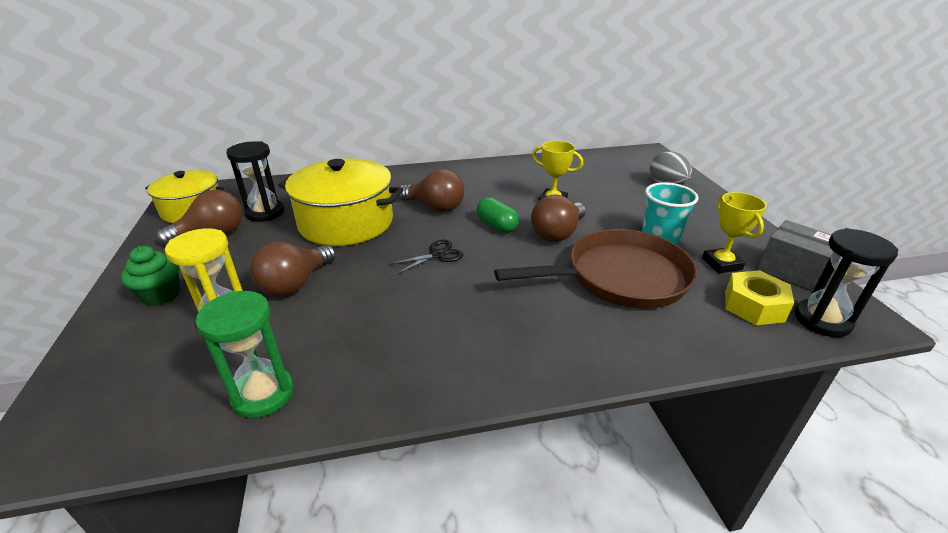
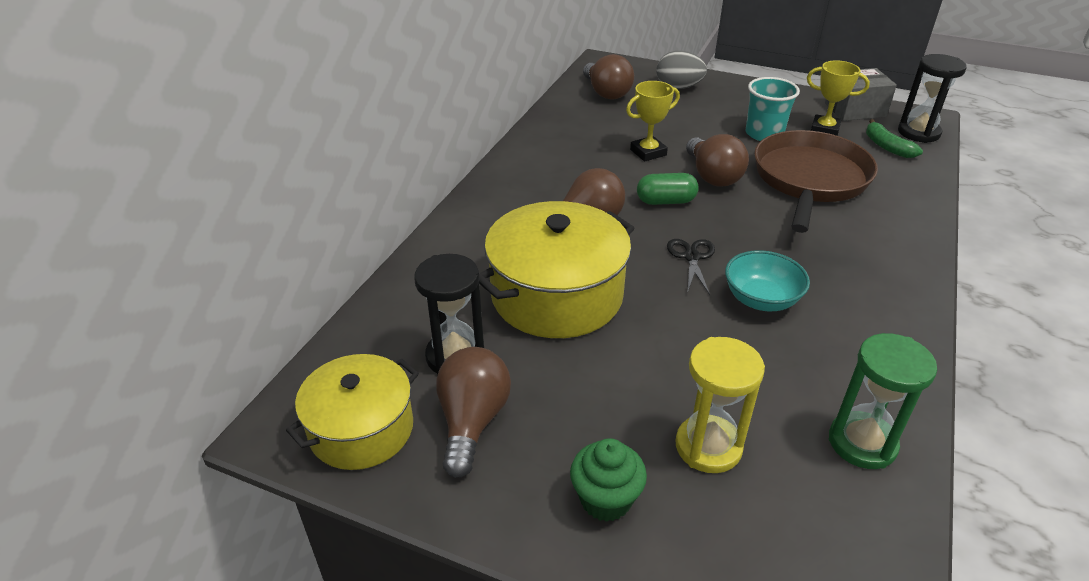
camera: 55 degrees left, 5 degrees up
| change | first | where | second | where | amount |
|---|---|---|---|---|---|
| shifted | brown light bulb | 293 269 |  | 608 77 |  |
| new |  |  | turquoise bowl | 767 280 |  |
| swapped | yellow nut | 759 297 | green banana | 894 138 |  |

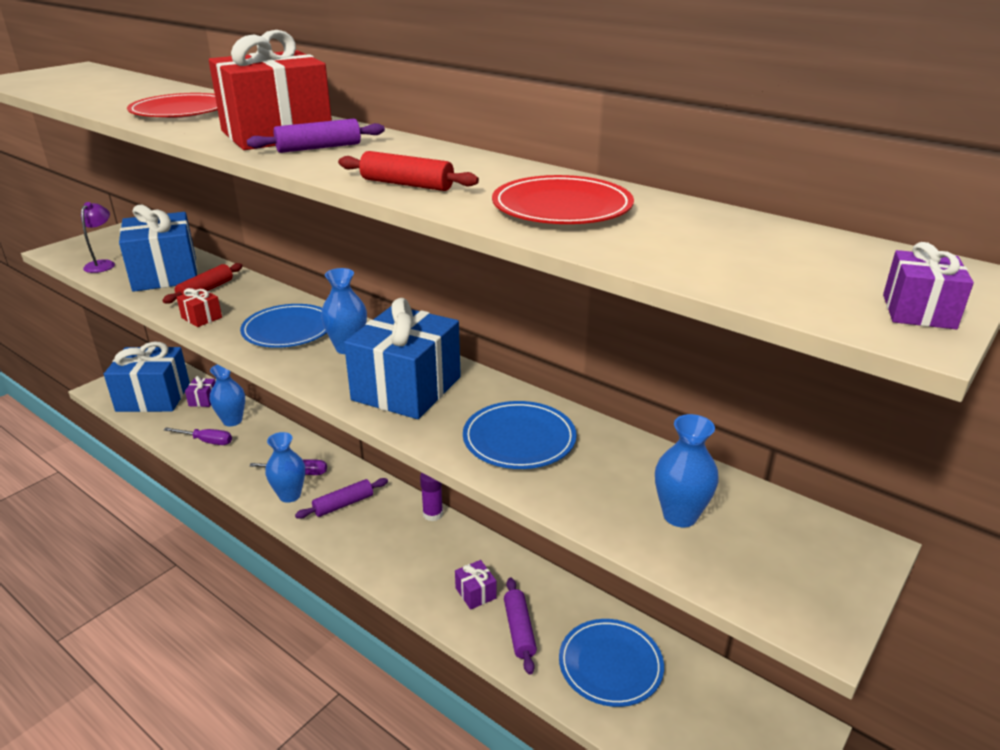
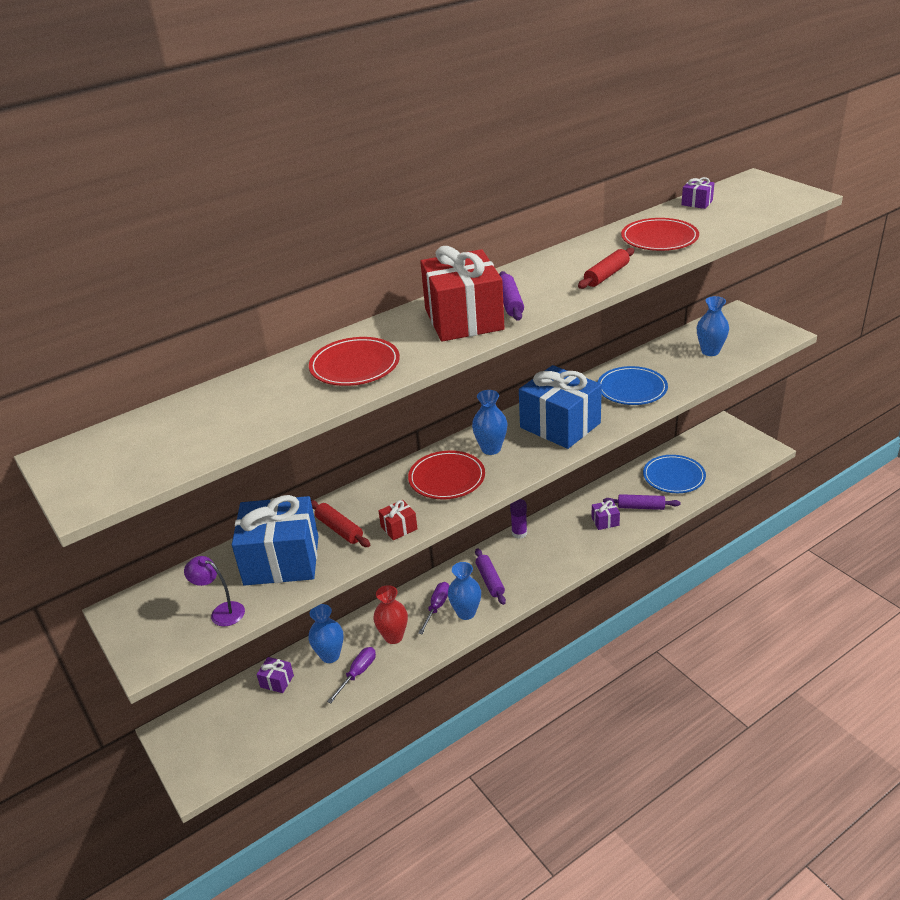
camera: 70 degrees left, 5 degrees up
| change | first | where | second | where | amount |
|---|---|---|---|---|---|
| new |  |  | red vase | 390 614 |  |
| repainted | blue plate | 283 326 | red plate | 446 475 |  |
| shifted | purple gift | 928 285 |  | 697 193 |  |
| gone | blue gift | 147 377 |  |  |  |

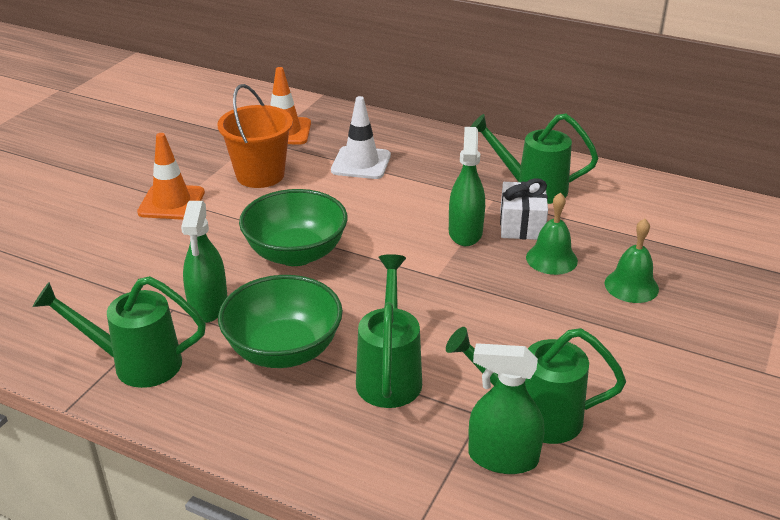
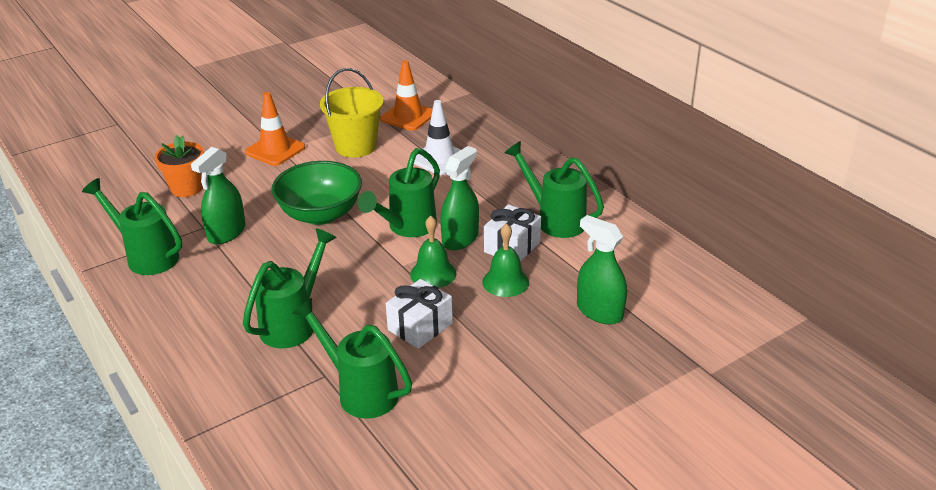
camera: 30 degrees right, 0 degrees up
| change | first | where | second | where | amount |
|---|---|---|---|---|---|
| new |  |  | orange flower pot | 179 166 |  |
| repainted | orange bucket | 255 136 | yellow bucket | 351 113 |  |
| new |  |  | green watering can | 399 192 |  |
| new |  |  | white gift | 419 314 |  |
| shifted | green bell | 632 261 |  | 433 252 |  |
| shifted | green spray bottle | 506 408 |  | 602 269 |  |
| gone | green bowl | 280 321 |  |  |  |

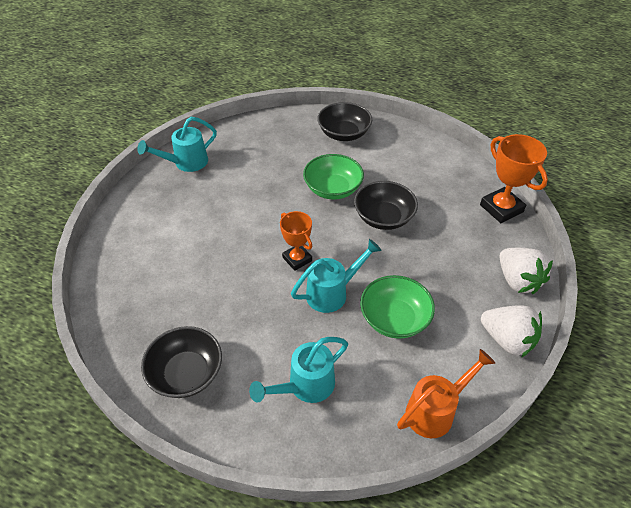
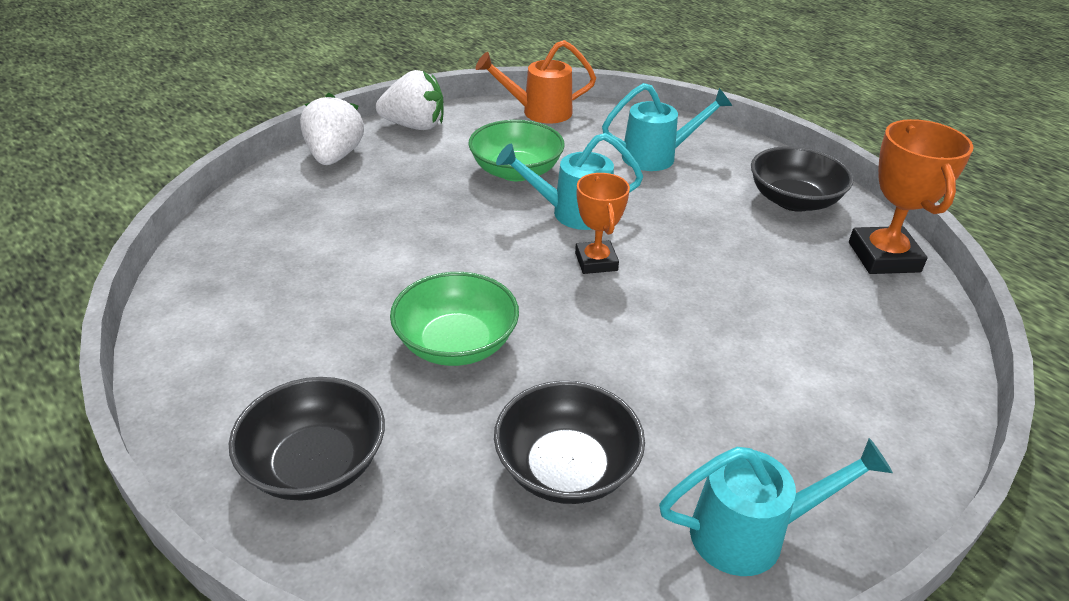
camera: 155 degrees left, 10 degrees down
| change | first | where | second | where | amount |
|---|---|---|---|---|---|
| rotated | white strawberry | 511 331 |  | 410 100 | 120 degrees clockwise |
| shifted | black bowl | 386 205 |  | 569 442 |  |
| shifted | orange trophy | 514 178 |  | 911 196 |  |

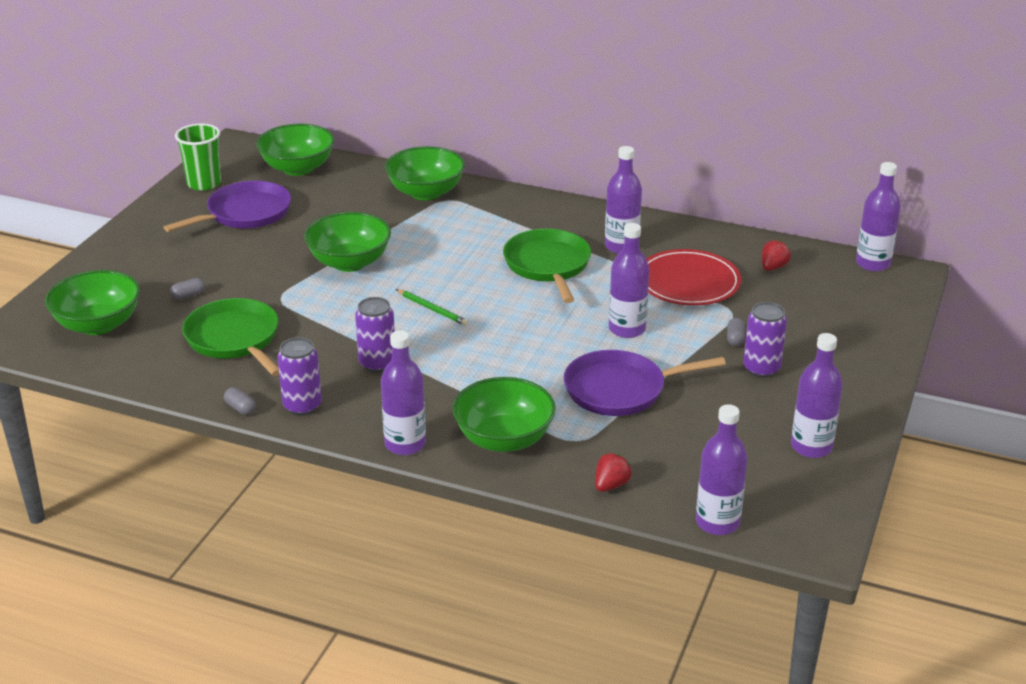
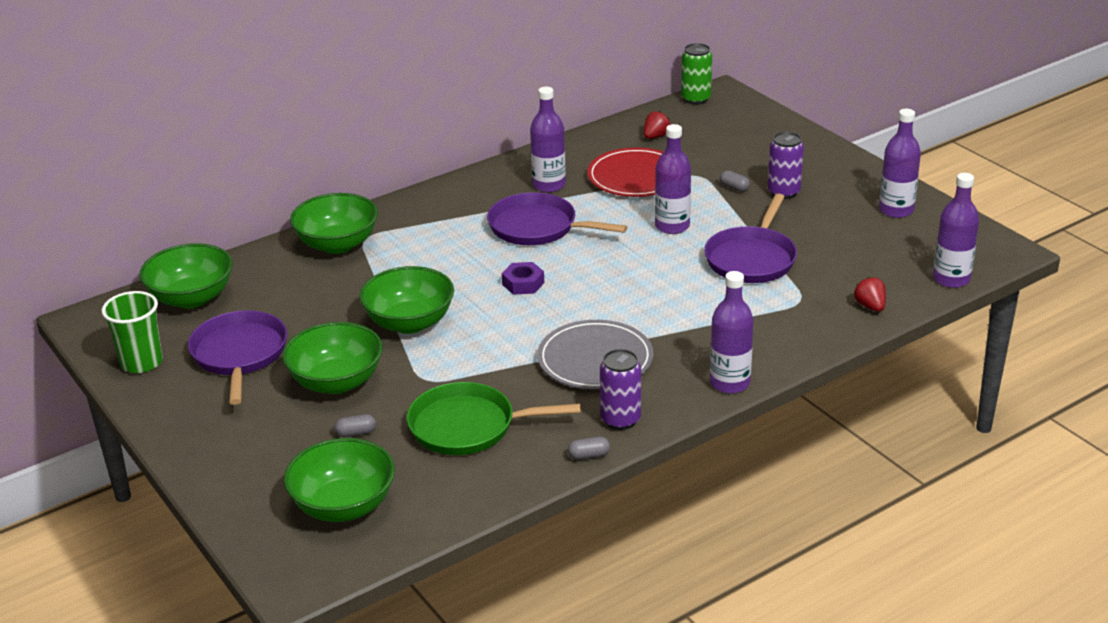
camera: 55 degrees left, 0 degrees up
| change | first | where | second | where | amount |
|---|---|---|---|---|---|
| shifted | green bowl | 504 414 |  | 332 358 |  |
| rotated | grey capsule | 187 289 |  | 355 425 | 75 degrees clockwise |
| repainted | green pan | 547 266 | purple pan | 557 218 |  |
| new |  |  | purple nut | 523 278 |  |
| swapped | purple can | 375 334 | grey plate | 595 354 |  |
| rotated | red strawberry | 776 255 |  | 657 125 | 60 degrees clockwise |
| swapped | purple bottle | 878 216 | green can | 696 74 |  |
| gone | green pencil | 432 307 |  |  |  |

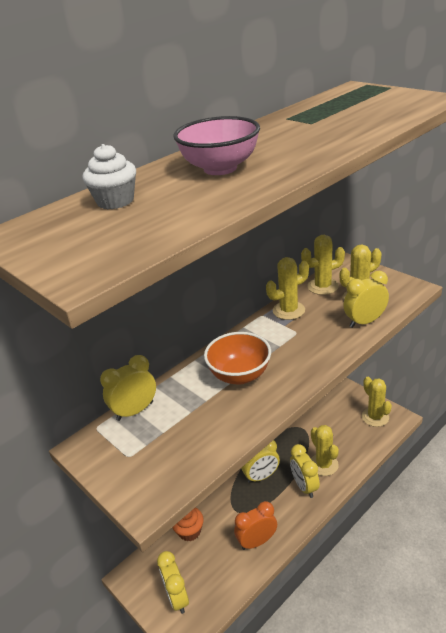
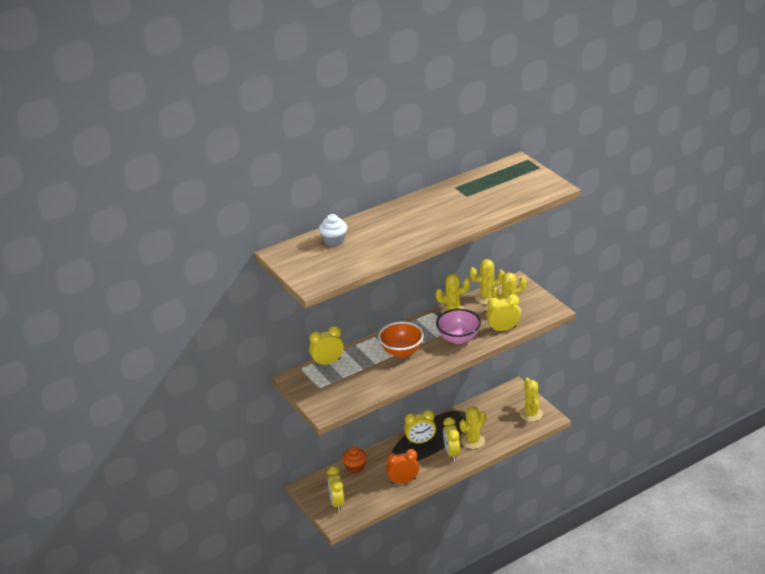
camera: 10 degrees right, 0 degrees up
| change | first | where | second | where | amount |
|---|---|---|---|---|---|
| shifted | pink bowl | 216 145 |  | 458 326 |  |
| rotated | yellow cactus | 325 450 |  | 472 427 | 60 degrees clockwise |

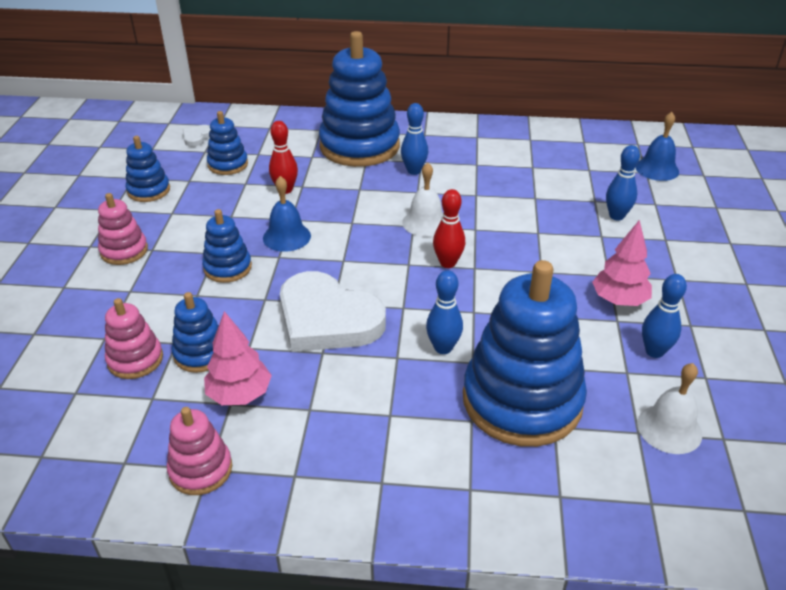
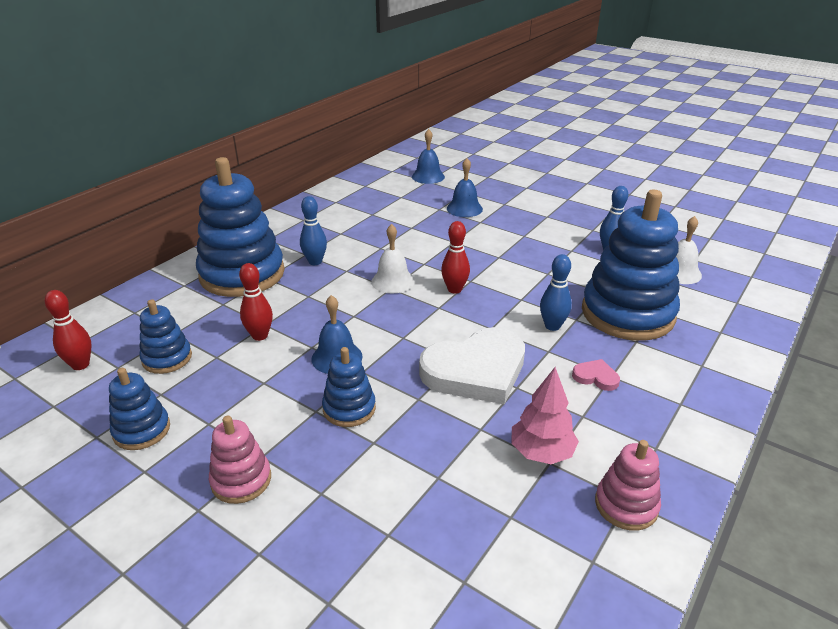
camera: 60 degrees left, 5 degrees down
| change | first | where | second | where | amount |
|---|---|---|---|---|---|
| swapped | white heart | 196 136 | red bowling pin | 68 330 |  |
| swapped | blue bowling pin | 623 183 | blue bell | 465 187 |  |
| new |  |  | pink heart | 596 375 |  |
| gone | pink stacking toy | 134 338 |  |  |  |
| gone | blue stacking toy | 195 332 |  |  |  |
| gone | pink tree | 622 263 |  |  |  |

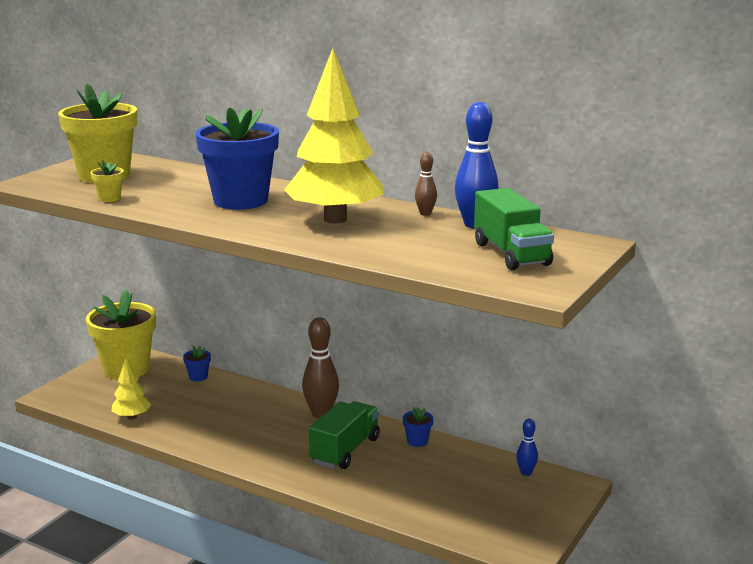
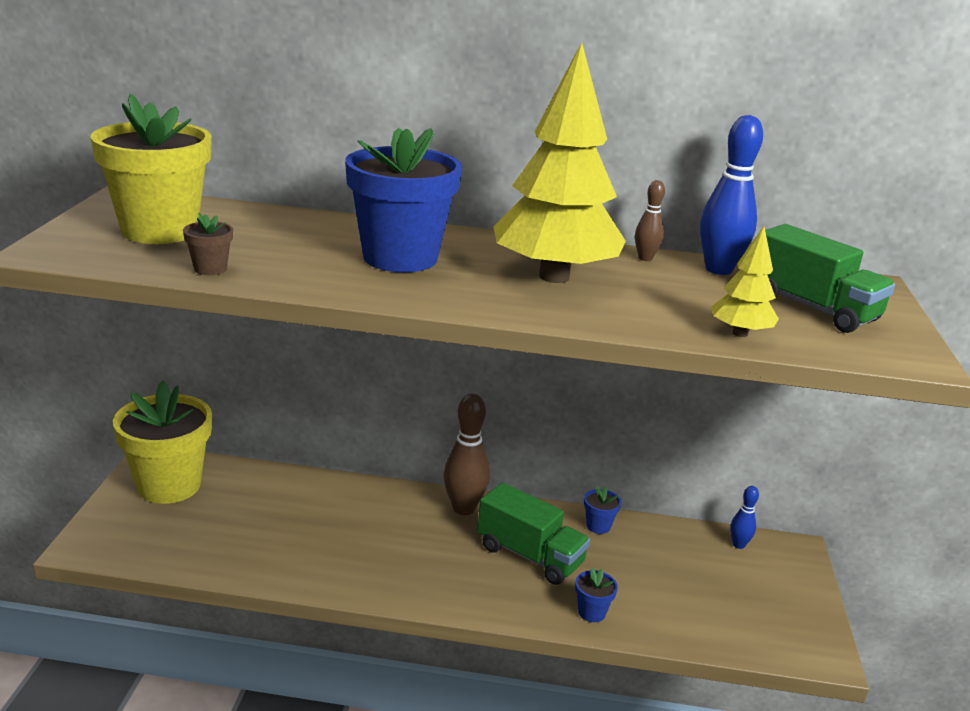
camera: 25 degrees left, 5 degrees up
| change | first | where | second | where | amount |
|---|---|---|---|---|---|
| repainted | yellow flower pot | 107 181 | brown flower pot | 208 244 |  |
| rotated | green truck | 344 435 |  | 533 534 | 120 degrees clockwise |
| shifted | blue flower pot | 197 363 |  | 596 594 |  |
| shifted | yellow tree | 131 388 |  | 745 282 |  |

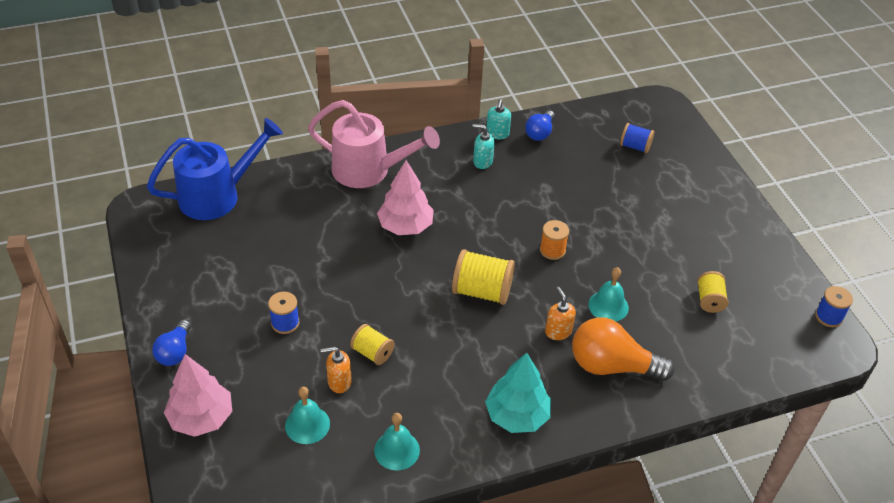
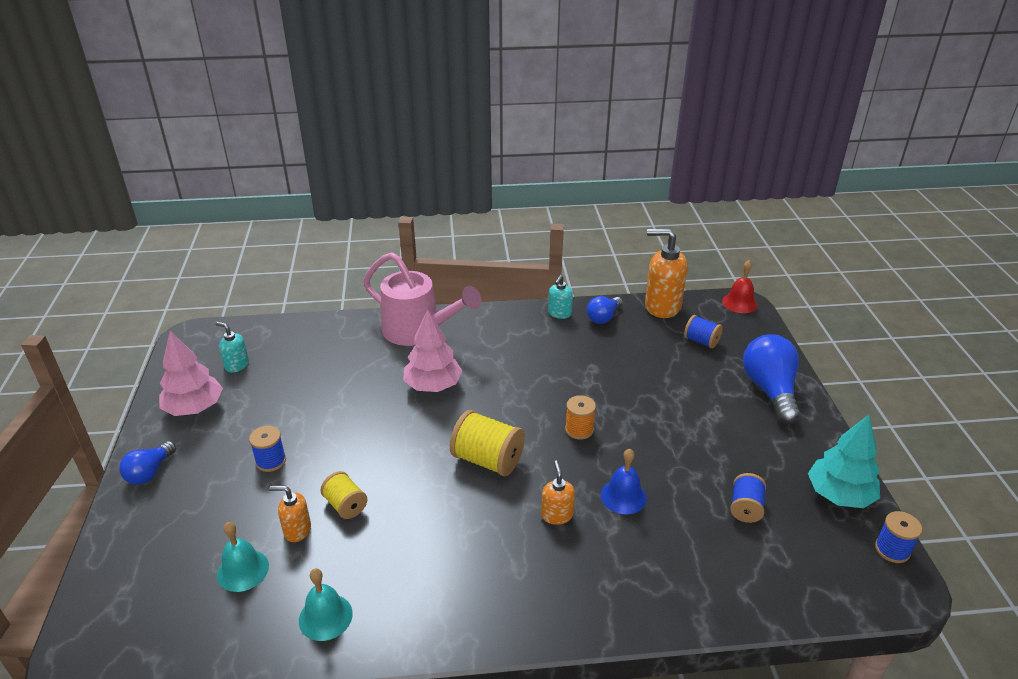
camera: 15 degrees right, 10 degrees down
| change | first | where | second | where | amount |
|---|---|---|---|---|---|
| shifted | pink tree | 198 395 |  | 191 373 |  |
| shifted | turquoise soap dispenser | 483 146 |  | 232 347 |  |
| repainted | turquoise bell | 608 294 | blue bell | 624 481 |  |
| new |  |  | orange soap dispenser | 666 273 |  |
| new |  |  | red bell | 740 286 |  |
| repainted | yellow spool | 713 292 | blue spool | 748 498 |  |
| new |  |  | blue light bulb | 771 379 |  |
| shifted | turquoise tree | 518 393 |  | 844 461 |  |
| gone | blue watering can | 215 169 |  |  |  |
| gone | orange light bulb | 623 349 |  |  |  |

